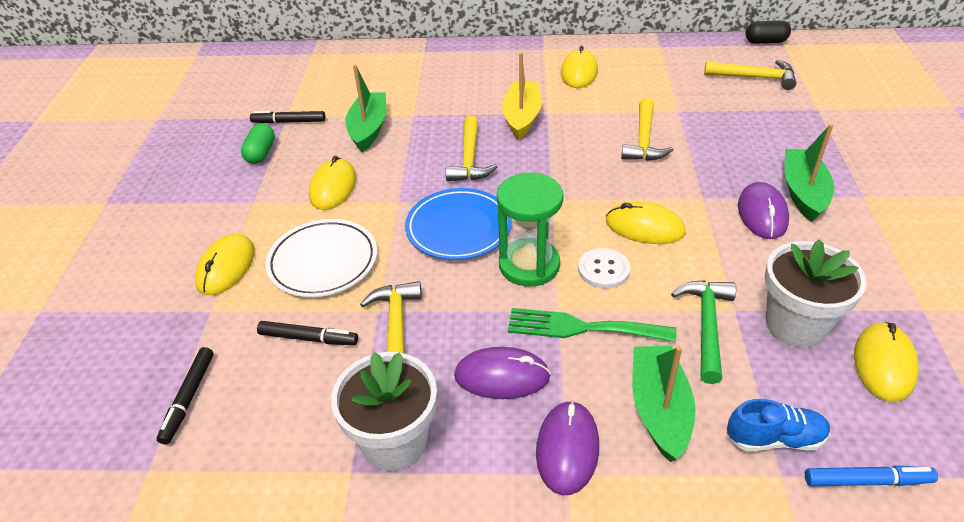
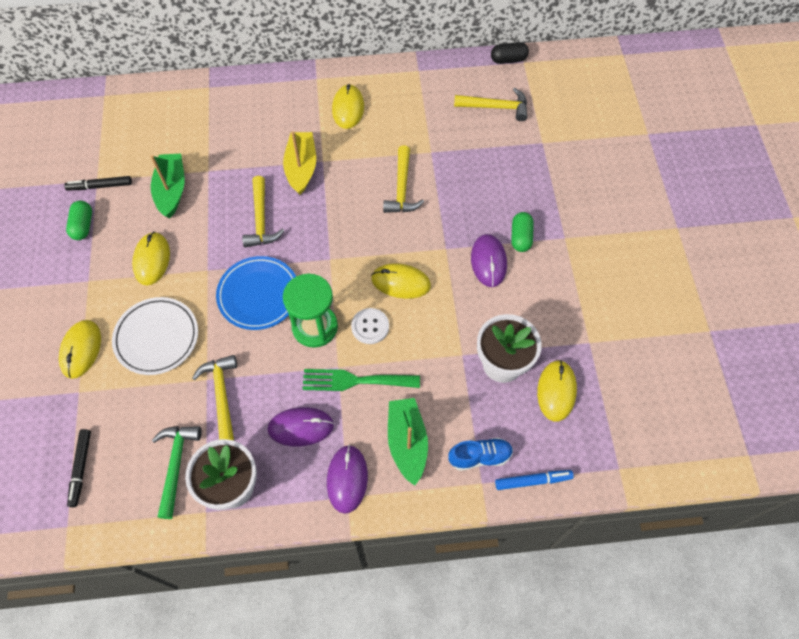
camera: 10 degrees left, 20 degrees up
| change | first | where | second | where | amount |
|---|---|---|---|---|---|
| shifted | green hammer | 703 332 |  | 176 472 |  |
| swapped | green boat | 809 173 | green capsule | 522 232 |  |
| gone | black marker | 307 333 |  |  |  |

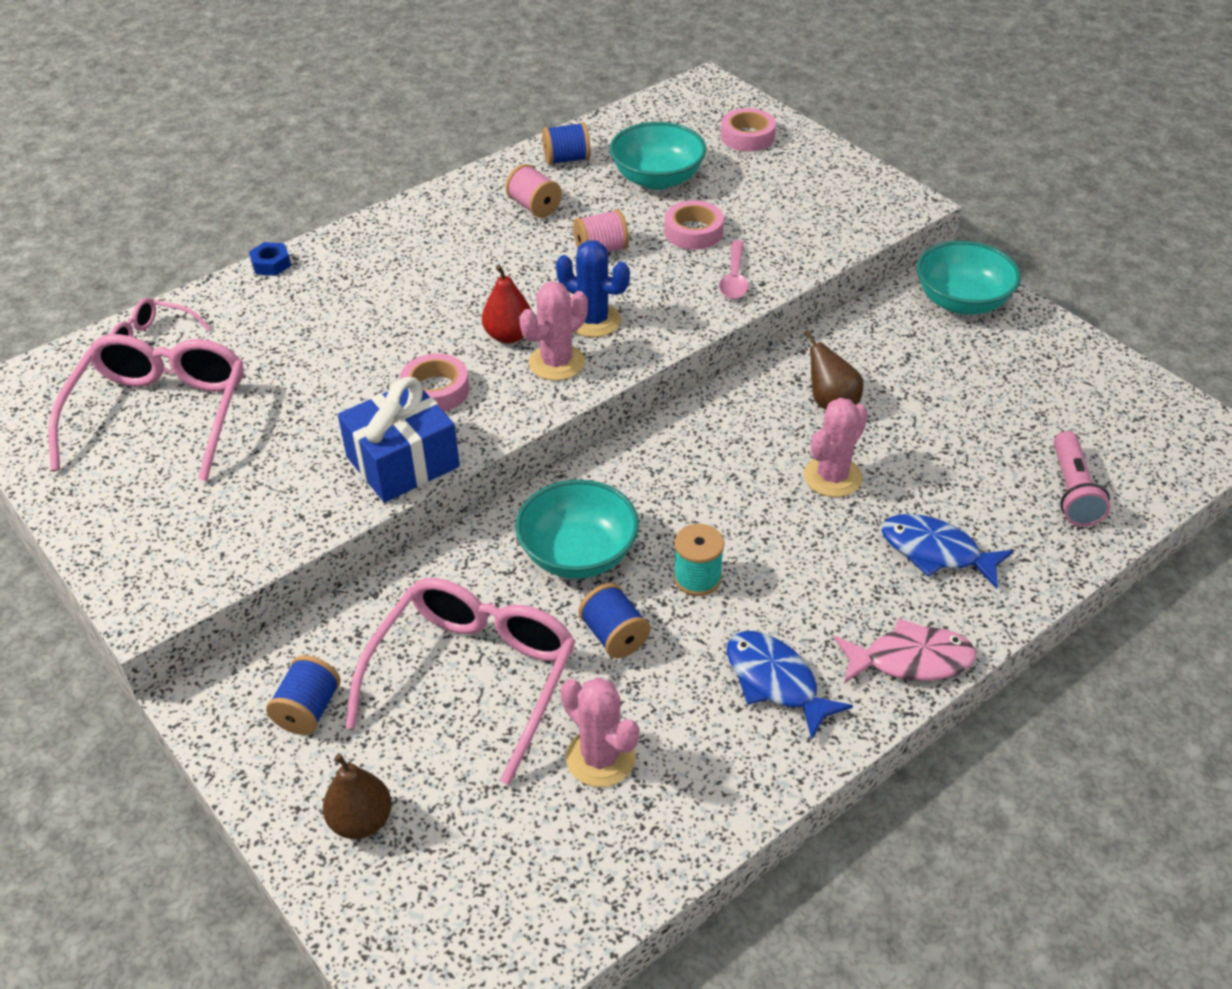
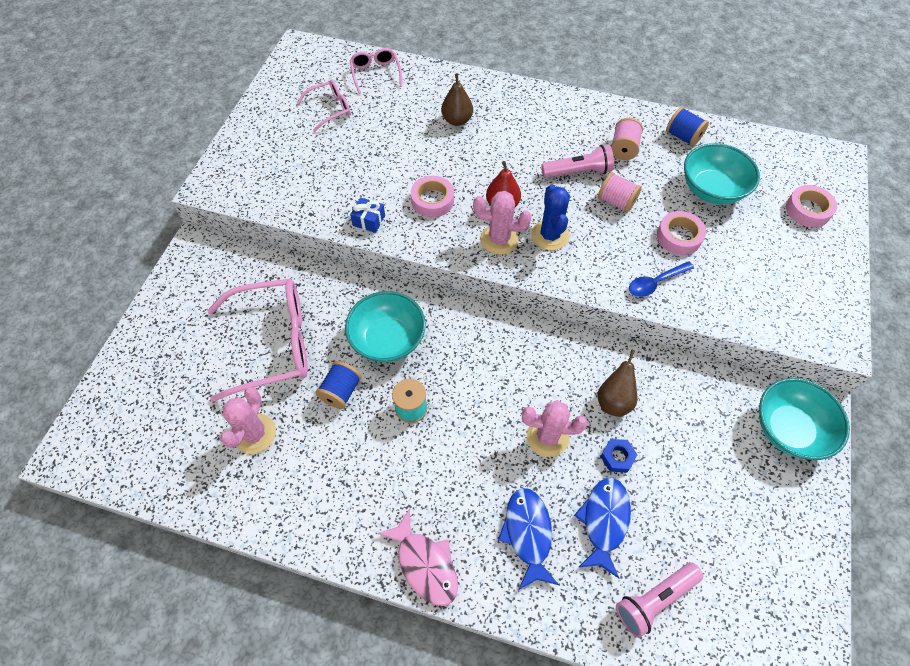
camera: 55 degrees right, 15 degrees up
| change | first | where | second | where | amount |
|---|---|---|---|---|---|
| scaled | pink glasses | 146 407 |  | 324 106 | x0.51 |
| scaled | blue gift | 399 439 |  | 367 215 | x0.48 |
| shifted | brown pear | 357 796 |  | 457 99 |  |
| new |  |  | pink flashlight | 577 161 |  |
| shifted | blue fish | 790 685 |  | 602 528 |  |
| shifted | blue nut | 270 259 |  | 618 455 |  |
| repainted | pink spoon | 733 269 | blue spoon | 661 279 |  |
| gone | blue spool | 303 695 |  |  |  |

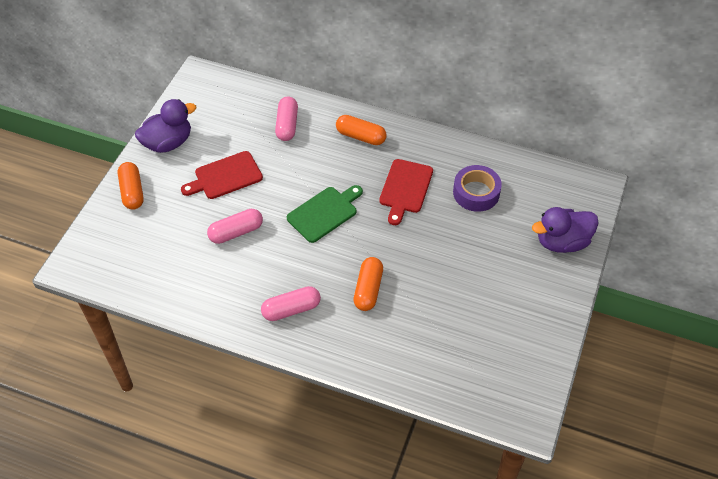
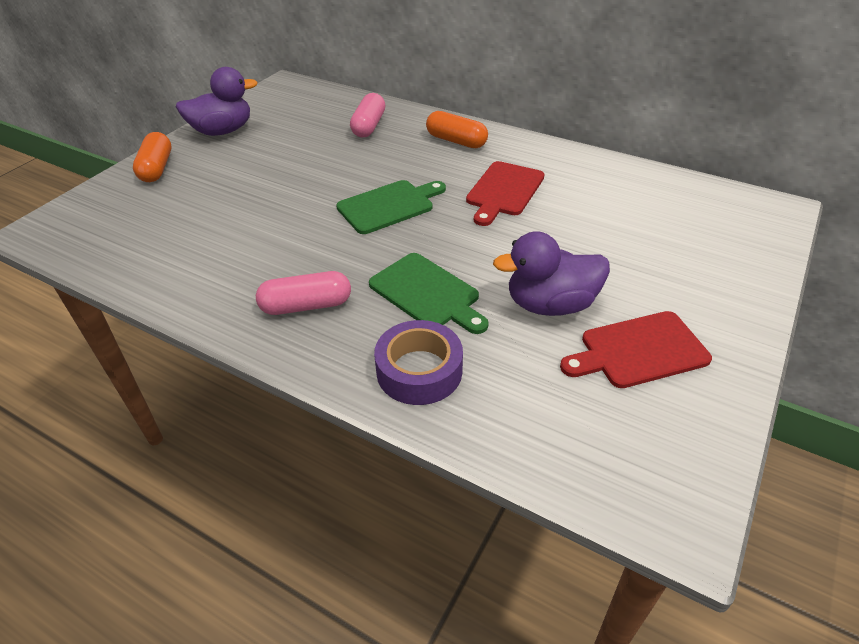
camera: 10 degrees right, 10 degrees down
| change | first | where | second | where | amount |
|---|---|---|---|---|---|
| swapped | orange capsule | 368 284 | green cutting board | 429 293 |  |
| shifted | purple tape | 477 188 |  | 418 362 |  |
| shifted | purple duck | 565 230 |  | 551 273 |  |
| shifted | red cutting board | 222 175 |  | 636 349 |  |
| gone | pink capsule | 235 226 |  |  |  |

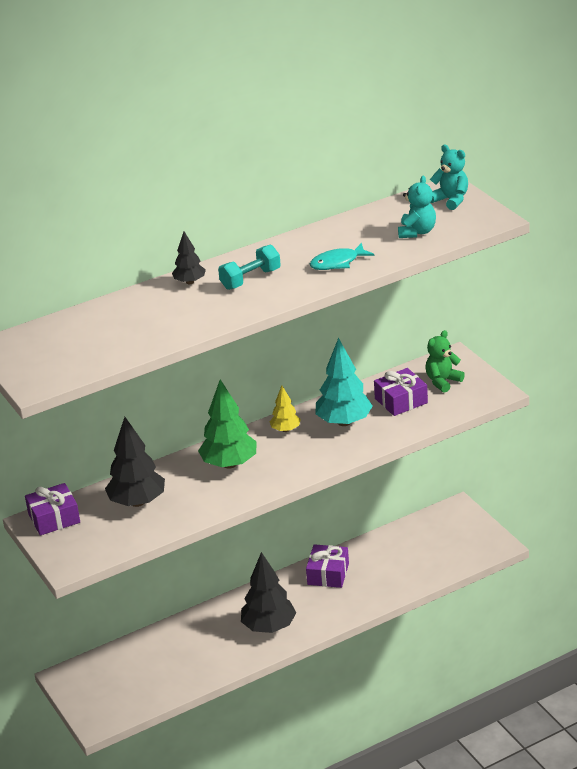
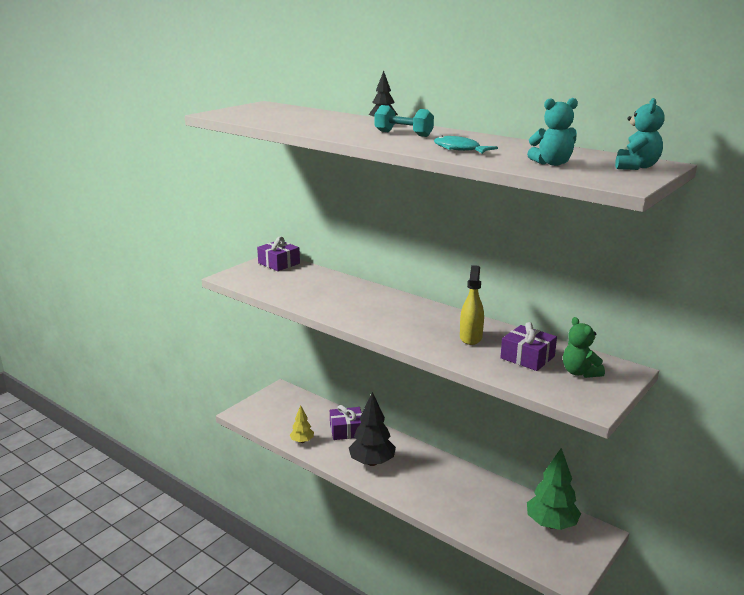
camera: 65 degrees right, 10 degrees down
| change | first | where | second | where | amount |
|---|---|---|---|---|---|
| shifted | yellow tree | 285 409 |  | 302 424 |  |
| shifted | purple gift | 327 566 |  | 346 422 |  |
| swapped | turquoise tree | 343 382 | yellow spray bottle | 472 305 |  |
| shifted | green tree | 227 424 |  | 554 489 |  |
| rotated | green teddy bear | 445 361 |  | 584 347 | 135 degrees counterclockwise |
| gone | black tree | 135 462 |  |  |  |

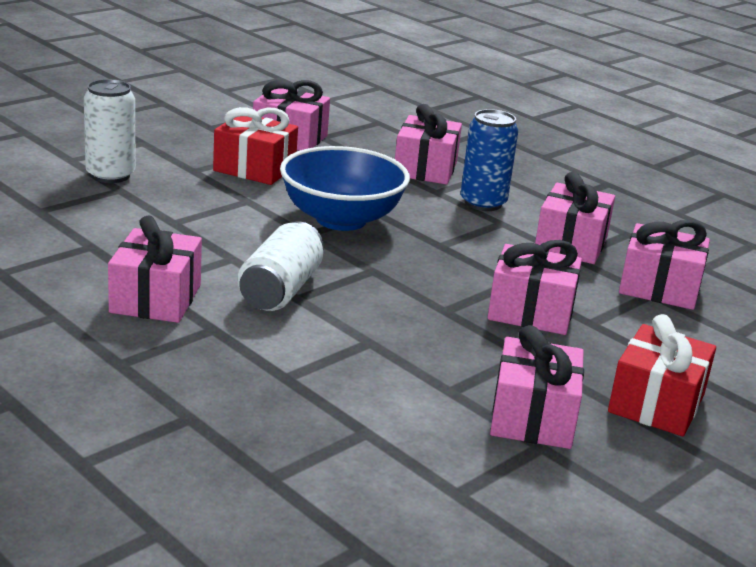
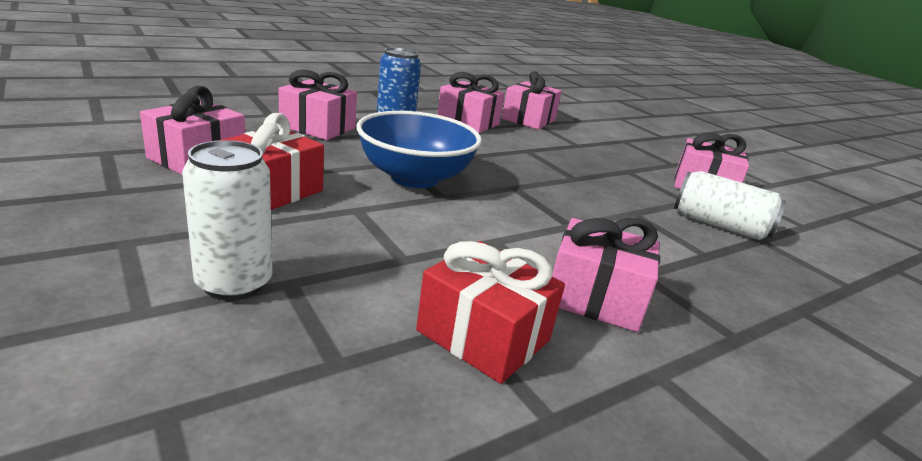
camera: 80 degrees left, 0 degrees up
| change | first | where | second | where | amount |
|---|---|---|---|---|---|
| shifted | red gift | 662 375 |  | 490 312 |  |
| shifted | white can | 281 266 |  | 730 205 |  |
| gone | pink gift | 534 287 |  |  |  |

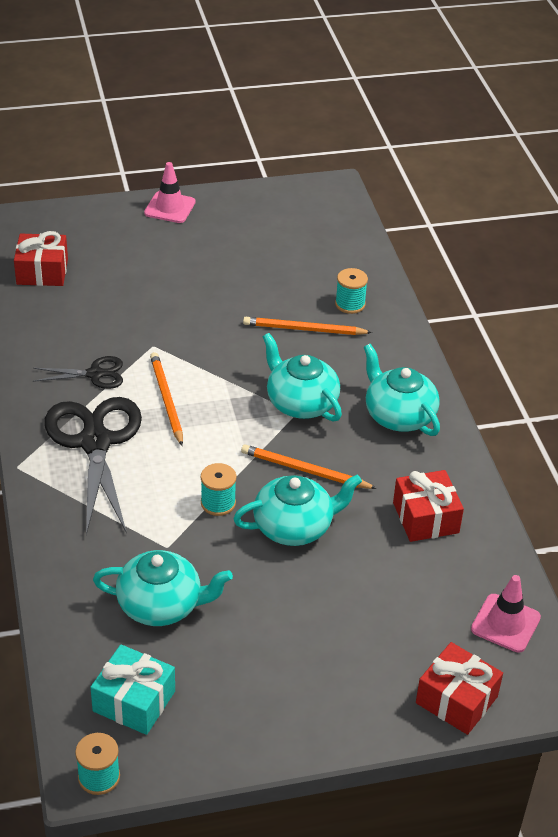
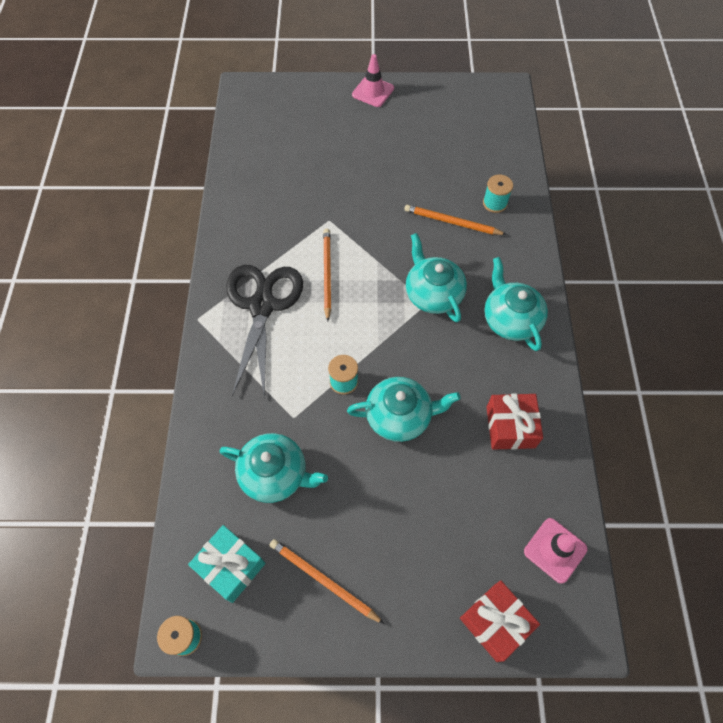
camera: 15 degrees right, 20 degrees up
| change | first | where | second | where | amount |
|---|---|---|---|---|---|
| shifted | orange pencil | 309 466 |  | 326 581 |  |
| gone | red gift | 41 258 |  |  |  |
| gone | black scissors | 78 372 |  |  |  |

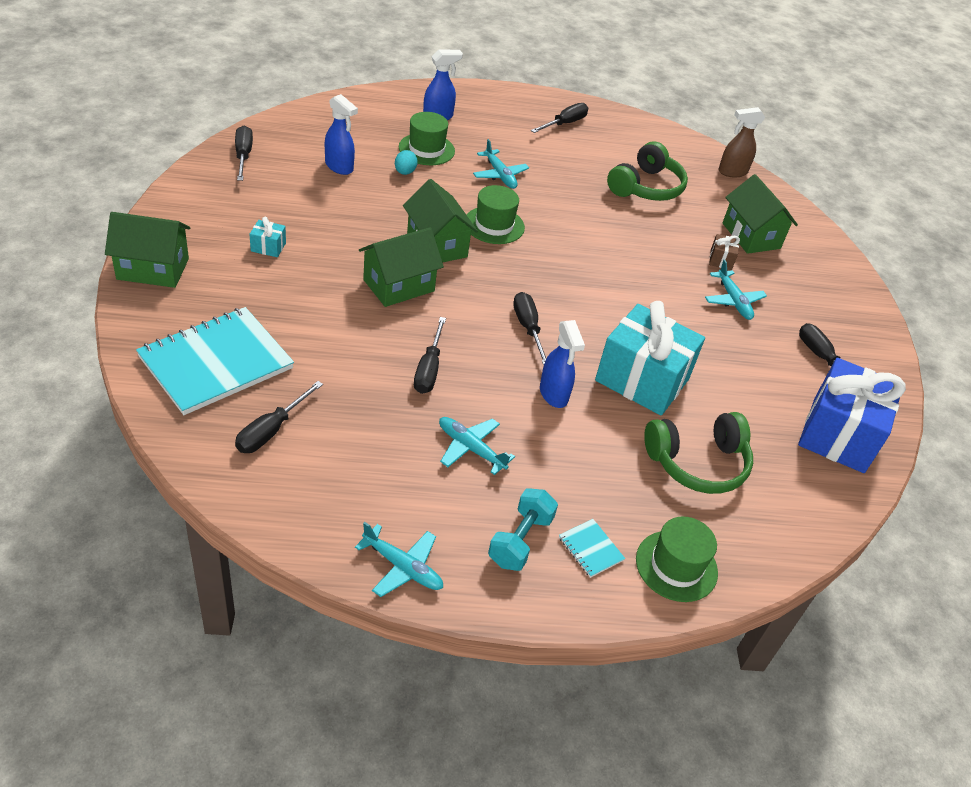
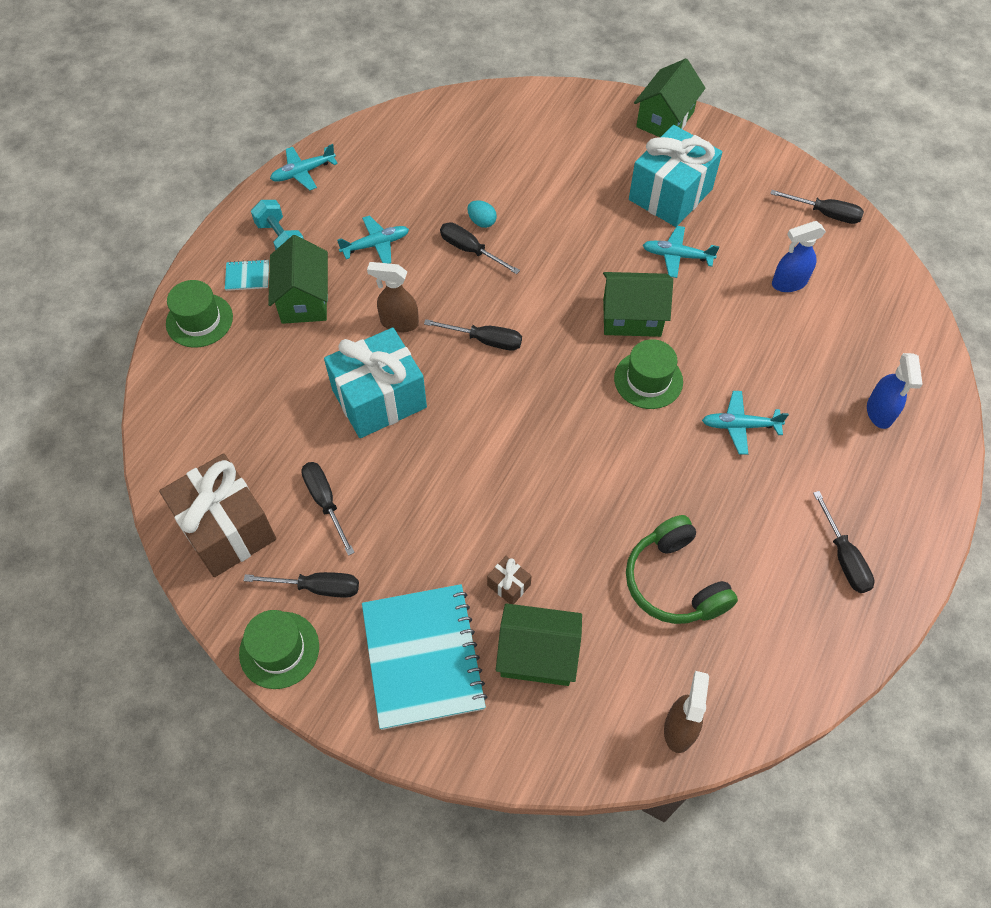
camera: 125 degrees right, 15 degrees up
| change | first | where | second | where | amount |
|---|---|---|---|---|---|
| repainted | blue gift | 852 415 | brown gift | 217 515 |  |
| shifted | green hat | 427 138 |  | 279 649 |  |
| shifted | green house | 401 267 |  | 298 279 |  |
| shifted | black screwdriver | 279 417 |  | 328 509 |  |
| shifted | turquoise notebook | 215 361 |  | 425 657 |  |
| repainted | blue spray bottle | 562 364 | brown spray bottle | 393 297 |  |
| shifted | turquoise egg | 406 162 |  | 482 214 |  |
| scaled | turquoise gift | 268 237 |  | 675 176 | x2.49 |
| shifted | turquoise plane | 736 289 |  | 681 252 |  |
| gone | green headphones | 698 453 |  |  |  |

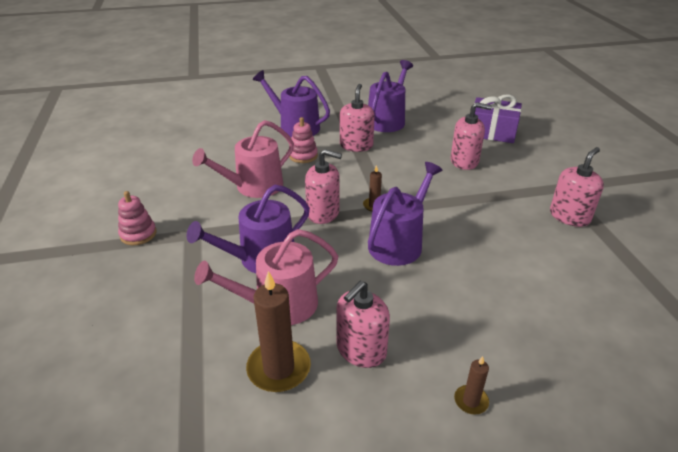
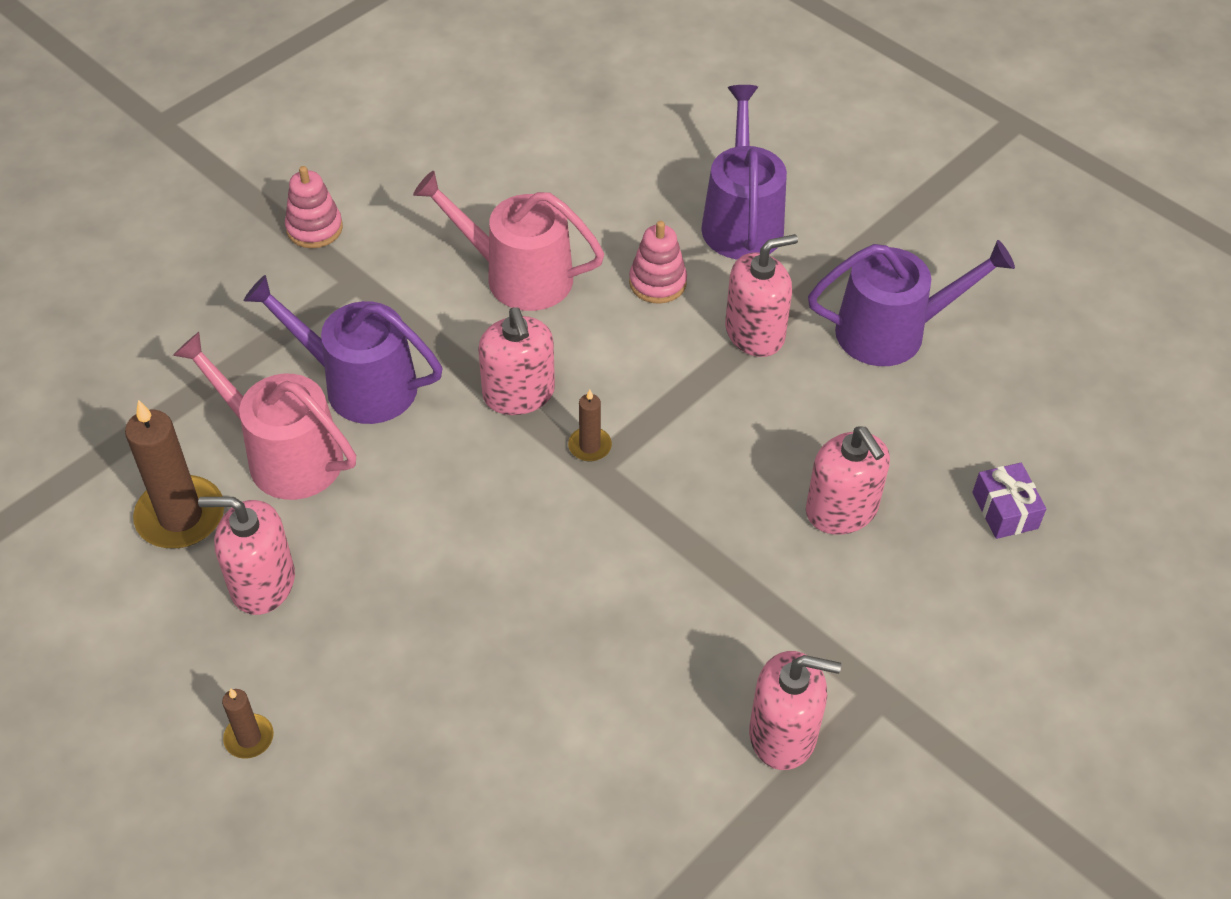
camera: 55 degrees right, 15 degrees up
| change | first | where | second | where | amount |
|---|---|---|---|---|---|
| scaled | purple gift | 498 118 |  | 1009 501 | x0.56 |
| gone | purple watering can | 405 214 |  |  |  |

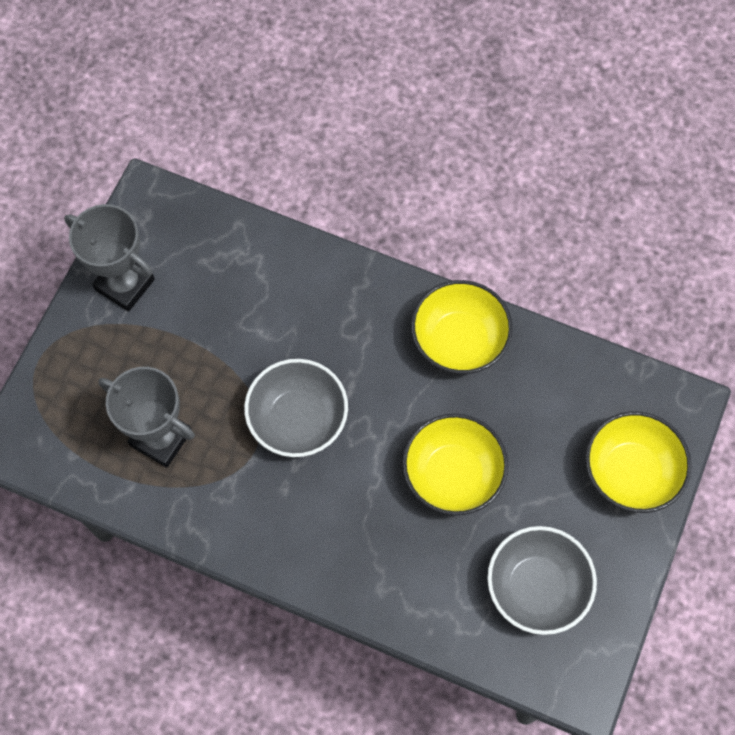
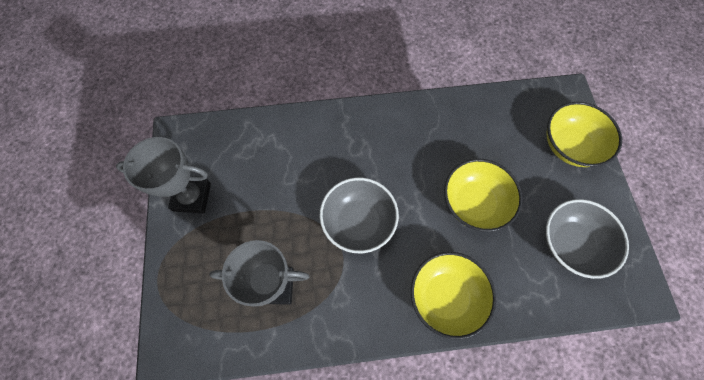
camera: 30 degrees left, 0 degrees up
| change | first | where | second | where | amount |
|---|---|---|---|---|---|
| shifted | yellow bowl | 462 327 |  | 453 296 |  |

